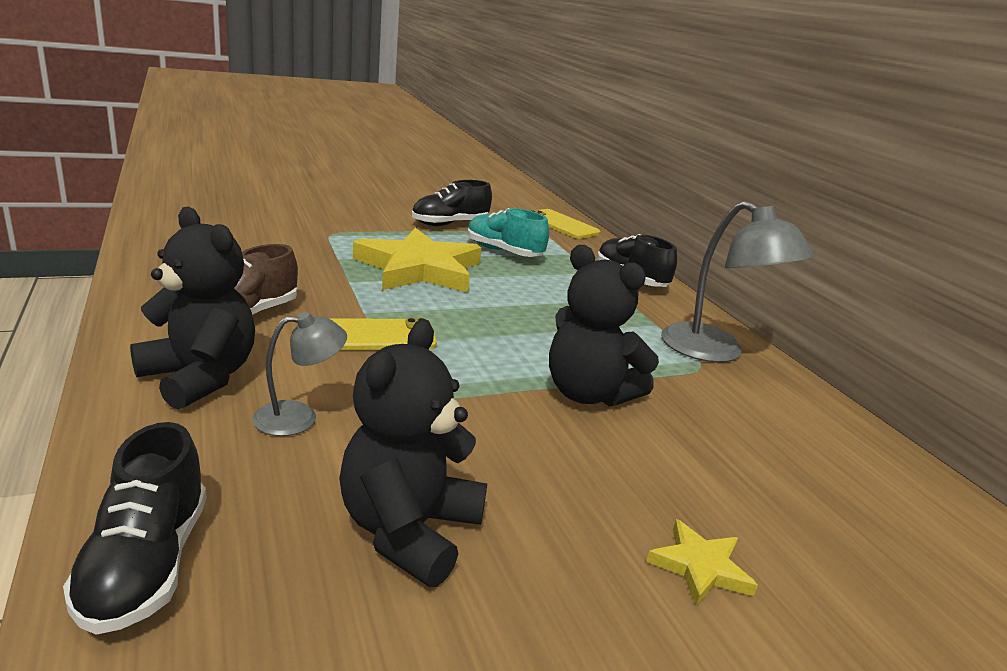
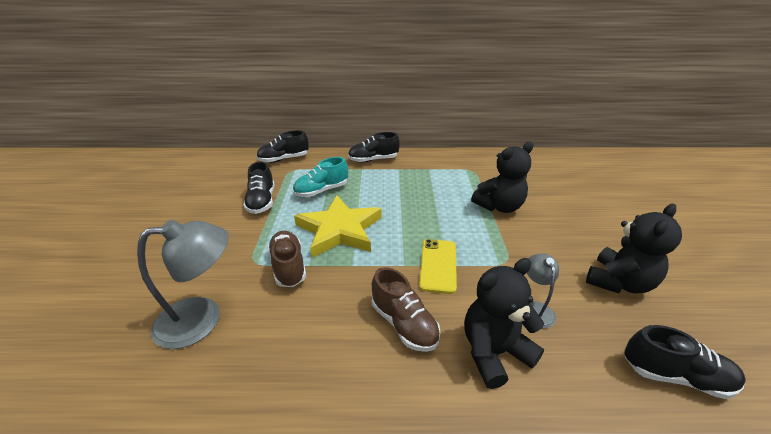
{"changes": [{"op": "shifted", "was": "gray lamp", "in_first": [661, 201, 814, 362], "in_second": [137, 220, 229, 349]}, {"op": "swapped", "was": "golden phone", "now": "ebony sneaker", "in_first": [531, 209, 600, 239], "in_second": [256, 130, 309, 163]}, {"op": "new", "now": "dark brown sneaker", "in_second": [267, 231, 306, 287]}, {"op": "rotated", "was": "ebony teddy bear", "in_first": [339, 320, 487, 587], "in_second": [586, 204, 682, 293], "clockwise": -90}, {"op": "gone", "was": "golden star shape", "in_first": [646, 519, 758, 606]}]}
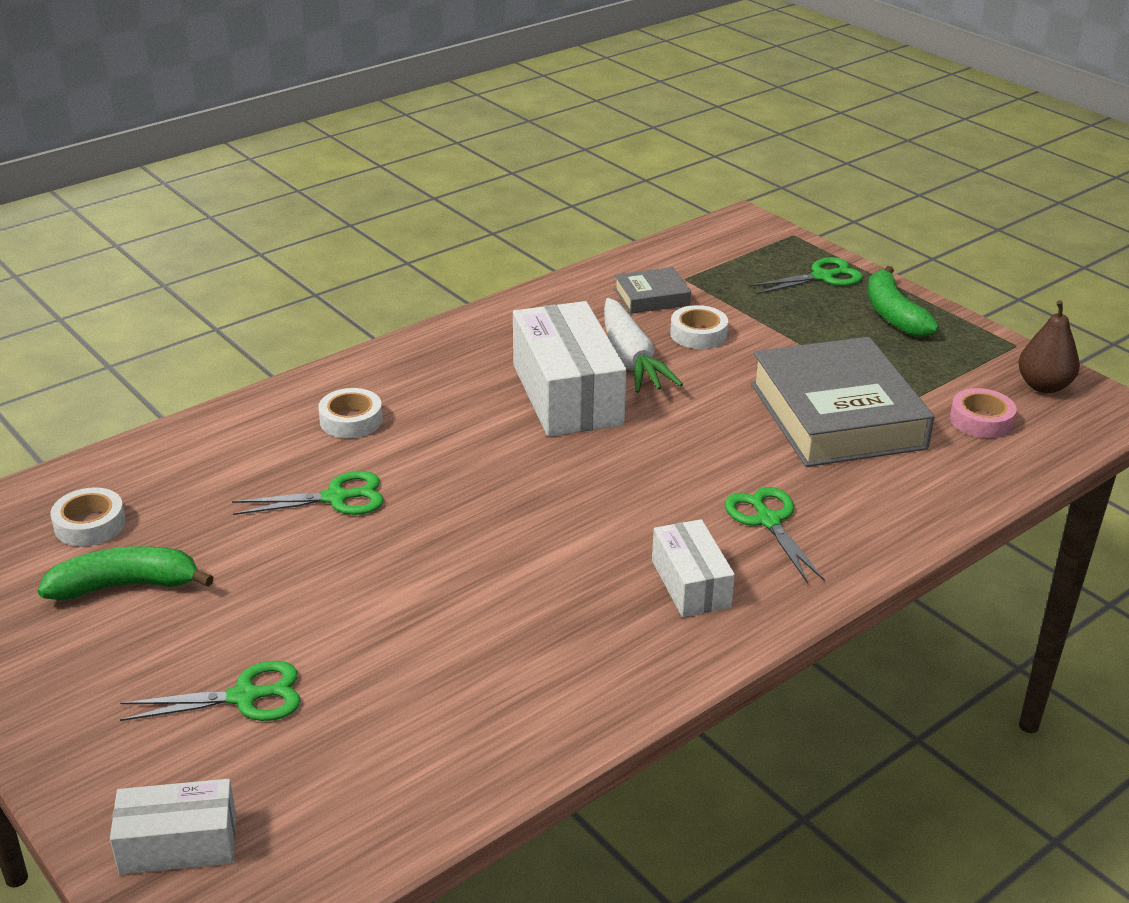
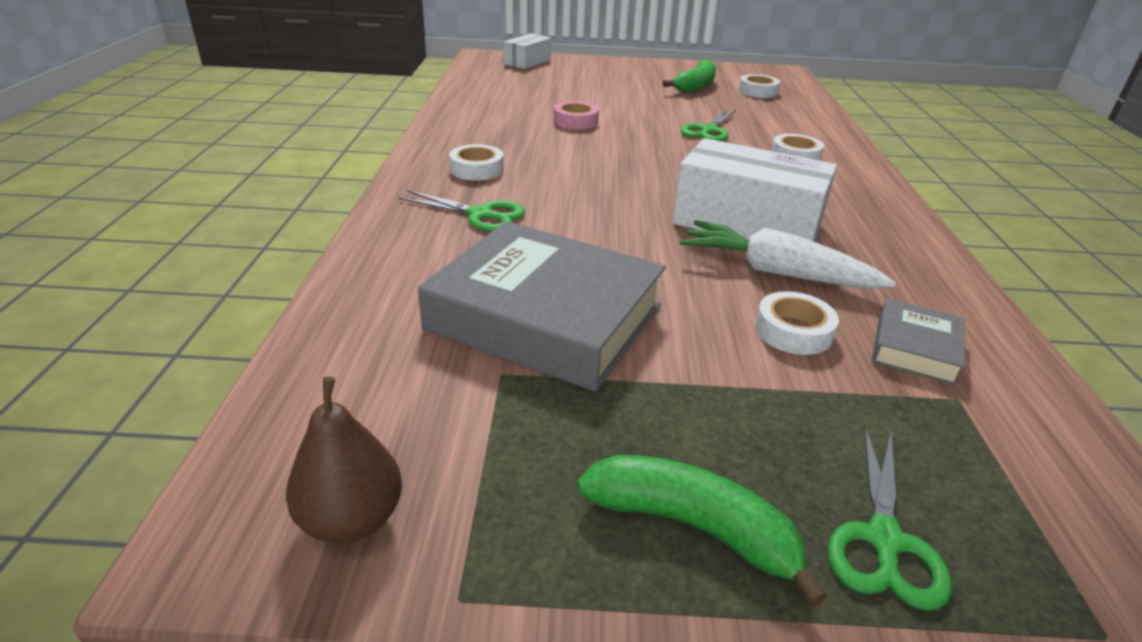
{"changes": [{"op": "swapped", "was": "pure white box", "now": "pure white roll of tape", "in_first": [652, 519, 735, 617], "in_second": [449, 144, 504, 180]}, {"op": "shifted", "was": "pink roll of tape", "in_first": [950, 388, 1016, 438], "in_second": [554, 101, 599, 130]}, {"op": "gone", "was": "green shears", "in_first": [120, 661, 301, 721]}]}
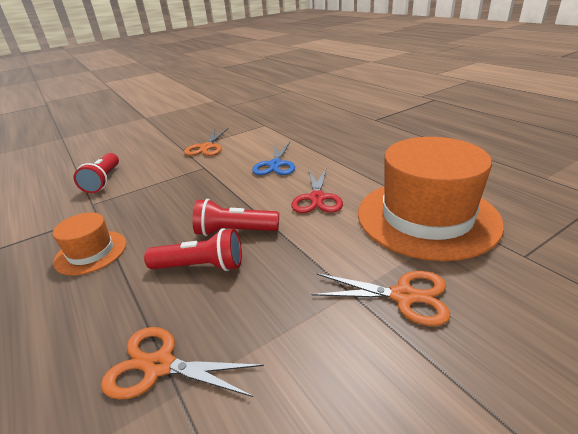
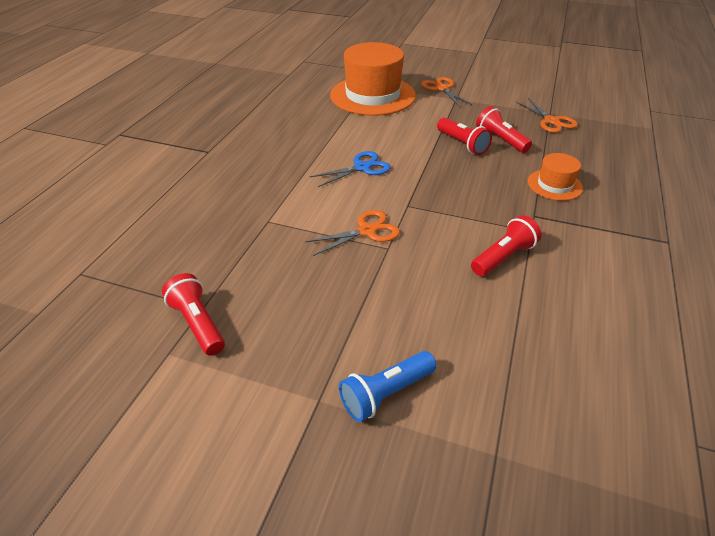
{"changes": [{"op": "new", "now": "scarlet flashlight", "in_second": [162, 273, 225, 356]}, {"op": "new", "now": "royal blue flashlight", "in_second": [339, 351, 437, 422]}, {"op": "gone", "was": "scarlet shears", "in_first": [291, 167, 343, 213]}]}
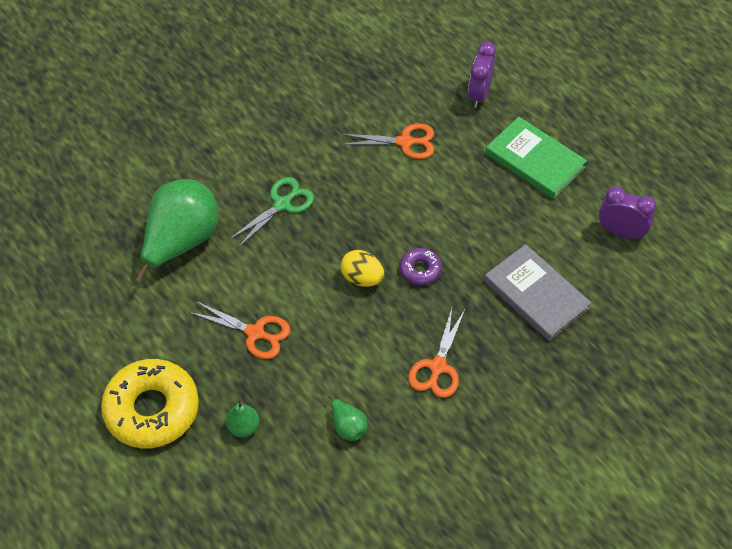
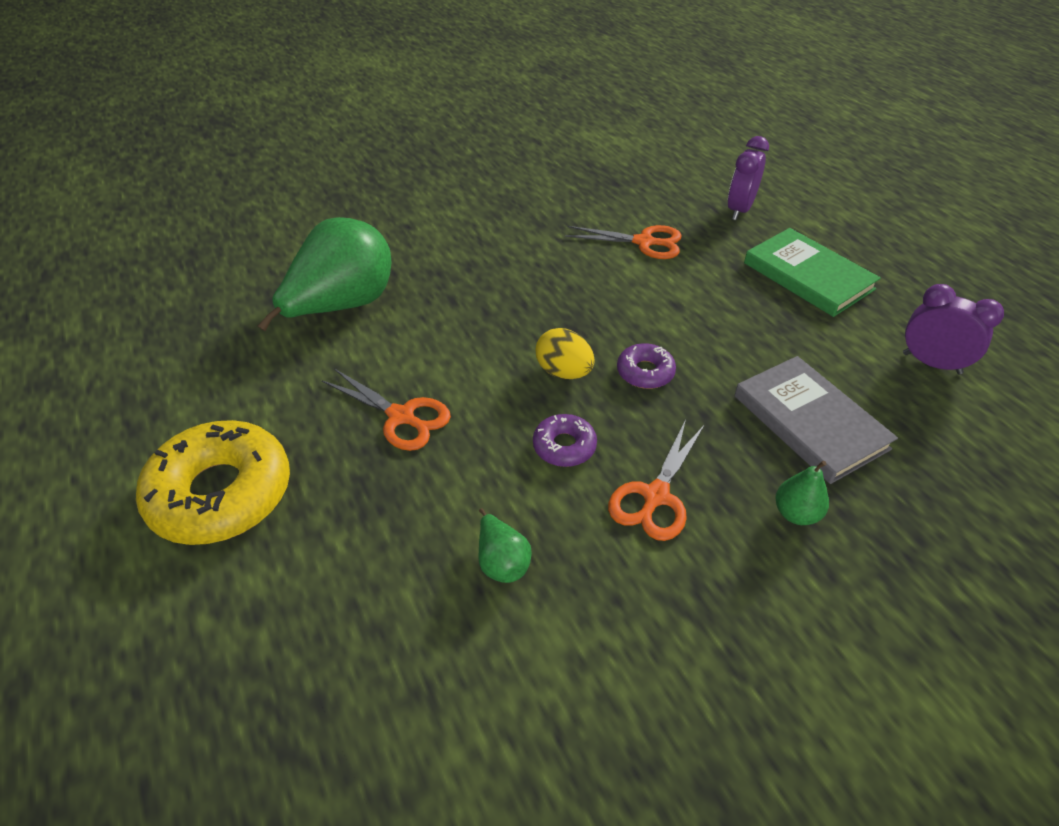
{"changes": [{"op": "new", "now": "royal purple donut", "in_second": [533, 414, 597, 467]}, {"op": "shifted", "was": "green pear fruit", "in_first": [226, 402, 259, 437], "in_second": [775, 461, 829, 525]}, {"op": "gone", "was": "green shears", "in_first": [229, 177, 314, 248]}]}
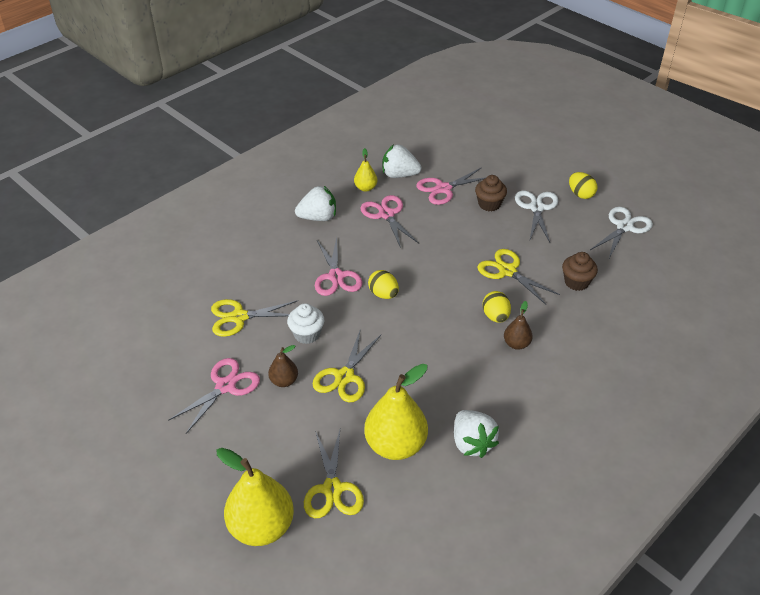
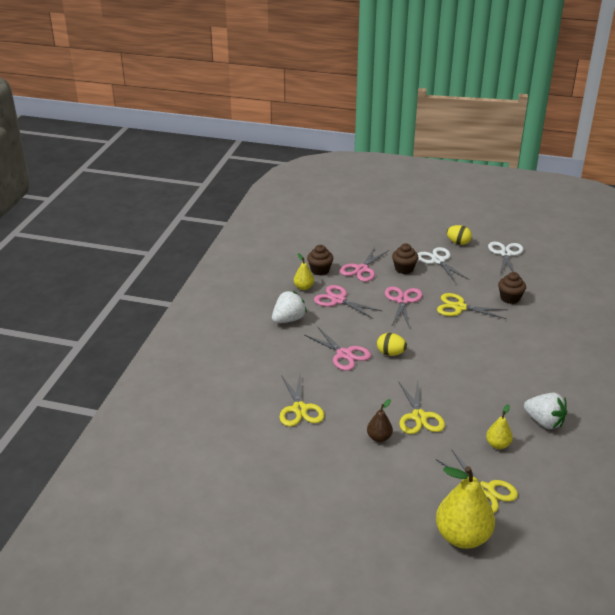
{"changes": [{"op": "rotated", "was": "golden shears", "in_first": [211, 299, 298, 337], "in_second": [280, 375, 325, 427], "clockwise": -60}, {"op": "swapped", "was": "pure white berry", "now": "dark brown cupcake", "in_first": [382, 145, 421, 178], "in_second": [307, 245, 333, 276]}, {"op": "shifted", "was": "pink shears", "in_first": [168, 358, 260, 434], "in_second": [385, 287, 423, 328]}, {"op": "scaled", "was": "golden pear fruit", "in_first": [364, 364, 428, 460], "in_second": [486, 404, 513, 449], "ratio": 0.5}, {"op": "gone", "was": "pure white cupcake", "in_first": [287, 303, 324, 344]}, {"op": "gone", "was": "golden egg shape", "in_first": [483, 291, 511, 323]}, {"op": "gone", "was": "dark brown pear fruit", "in_first": [504, 301, 533, 350]}]}
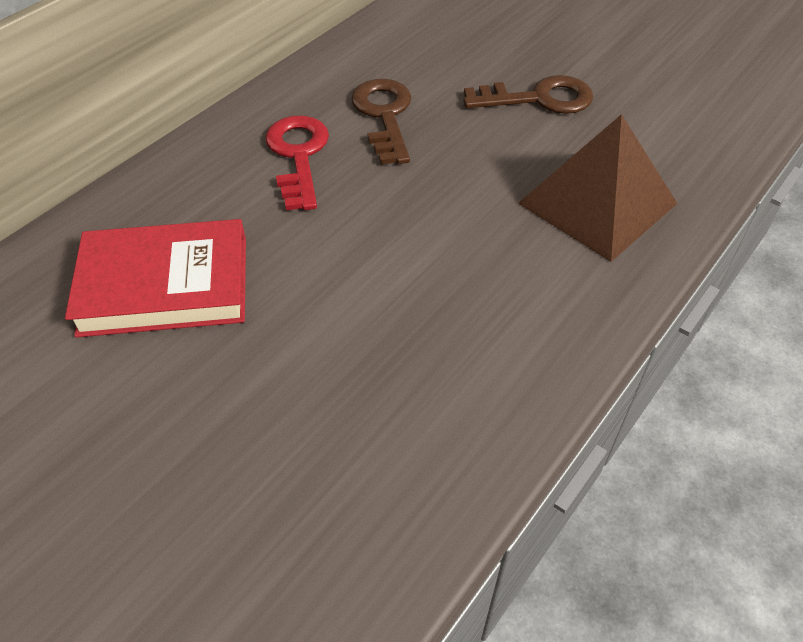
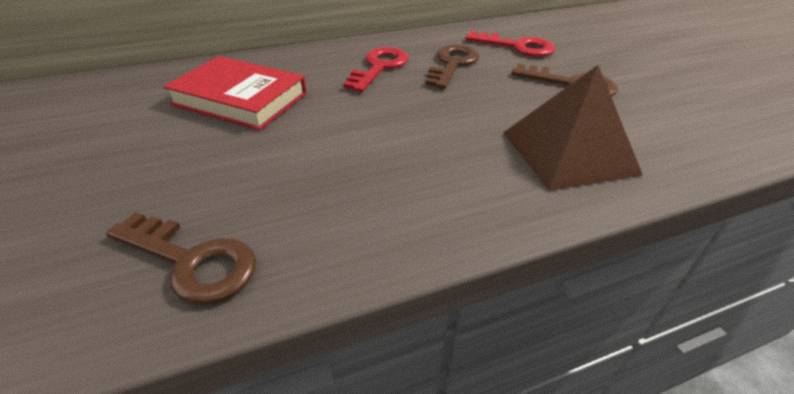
{"changes": [{"op": "new", "now": "dark brown latchkey", "in_second": [106, 212, 256, 304]}, {"op": "new", "now": "scarlet latchkey", "in_second": [465, 31, 555, 57]}]}
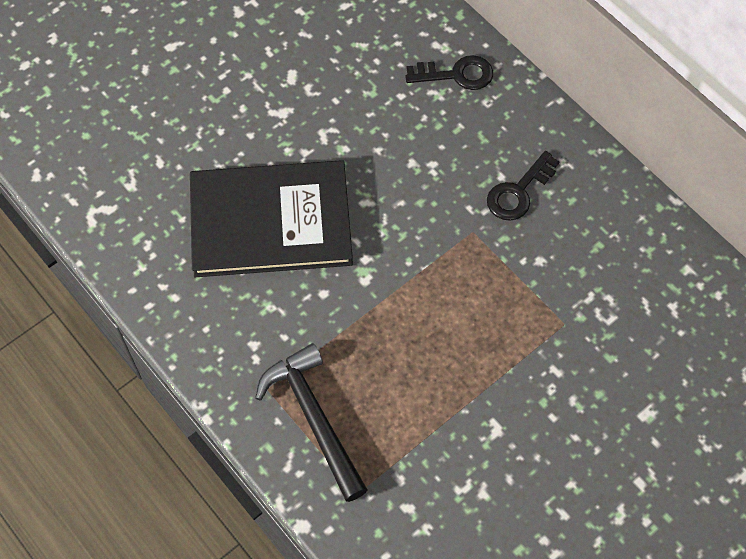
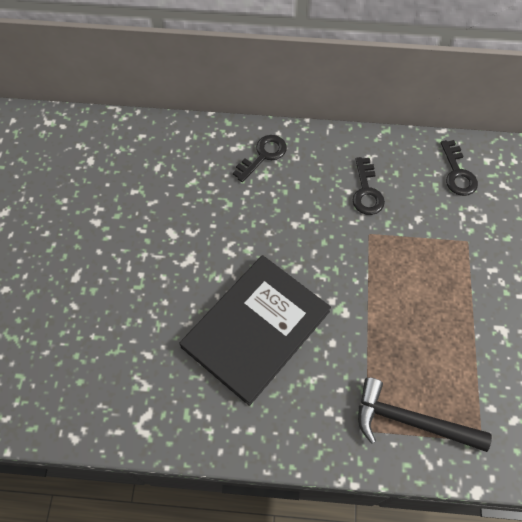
{"changes": [{"op": "new", "now": "ebony latchkey", "in_second": [441, 140, 478, 196]}]}
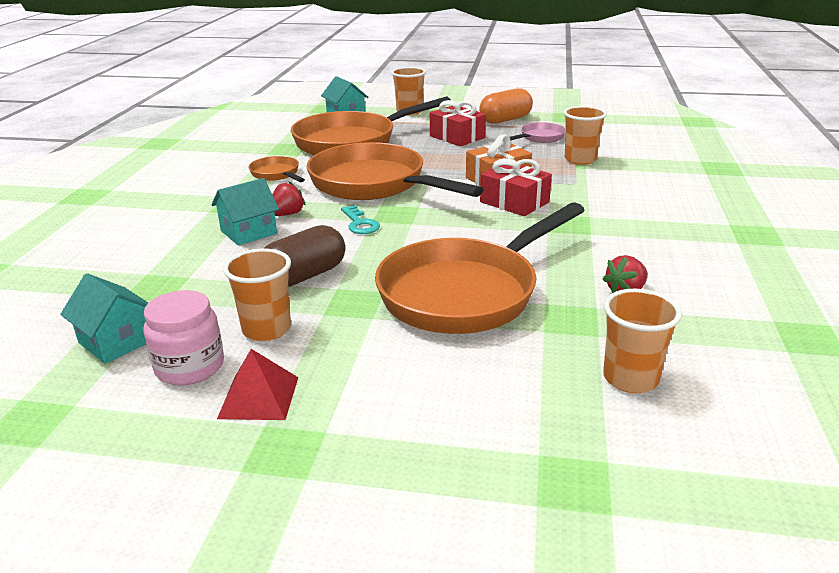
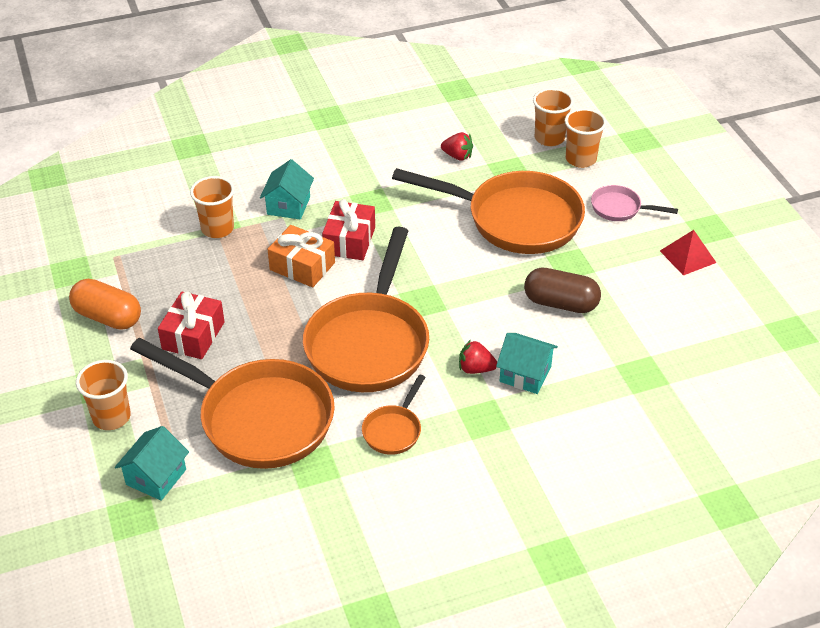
{"changes": [{"op": "shifted", "was": "teal cottage", "in_first": [60, 273, 148, 364], "in_second": [260, 159, 314, 220]}, {"op": "shifted", "was": "orange cup", "in_first": [223, 249, 291, 341], "in_second": [565, 108, 606, 168]}, {"op": "shifted", "was": "pink skillet", "in_first": [510, 122, 566, 143], "in_second": [591, 185, 678, 221]}, {"op": "gone", "was": "pink preserve jar", "in_first": [143, 290, 224, 385]}, {"op": "gone", "was": "teal latchkey", "in_first": [341, 205, 380, 234]}]}
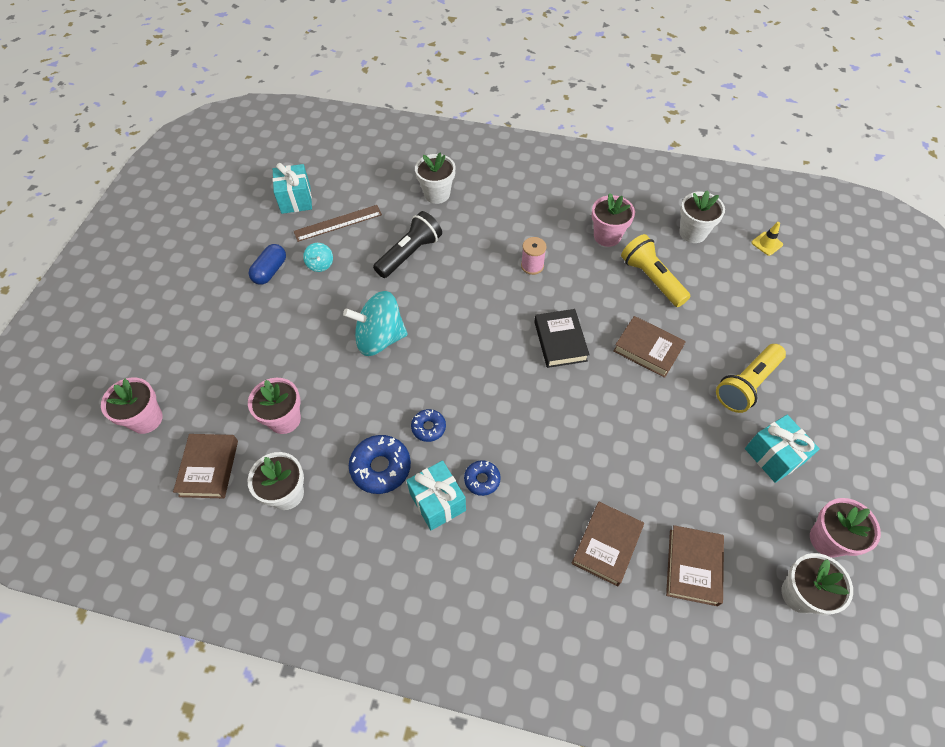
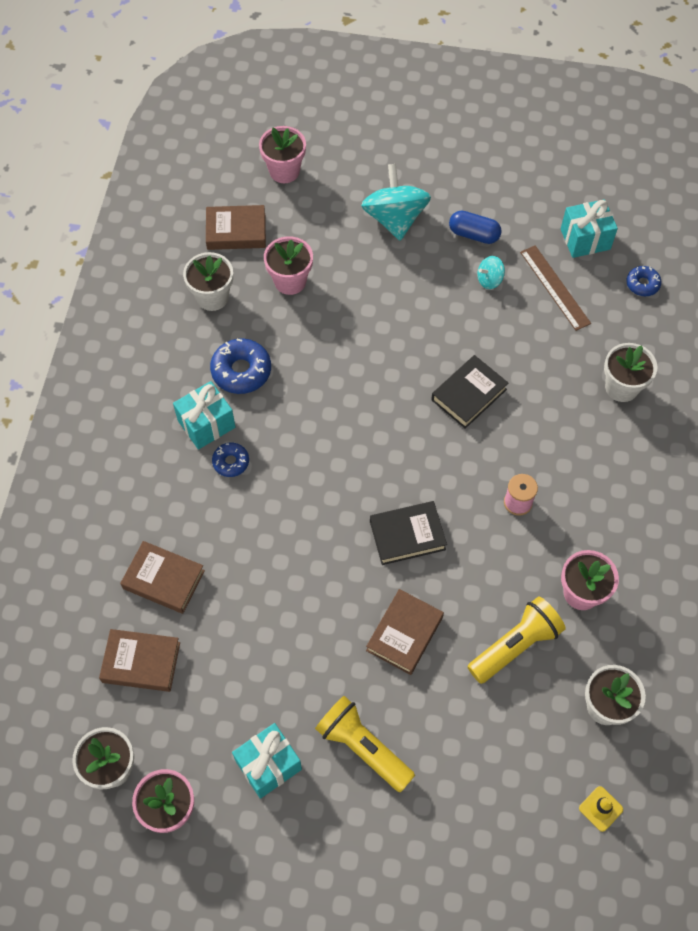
{"changes": [{"op": "shifted", "was": "teal toy top", "in_first": [343, 291, 408, 356], "in_second": [361, 164, 431, 241]}, {"op": "new", "now": "ebony hardcover", "in_second": [431, 355, 508, 429]}, {"op": "shifted", "was": "royal blue donut", "in_first": [411, 409, 446, 442], "in_second": [626, 266, 661, 296]}, {"op": "gone", "was": "ebony flashlight", "in_first": [373, 211, 442, 278]}]}
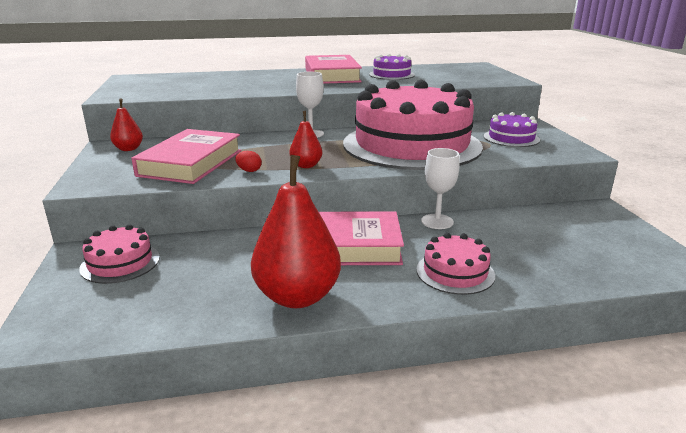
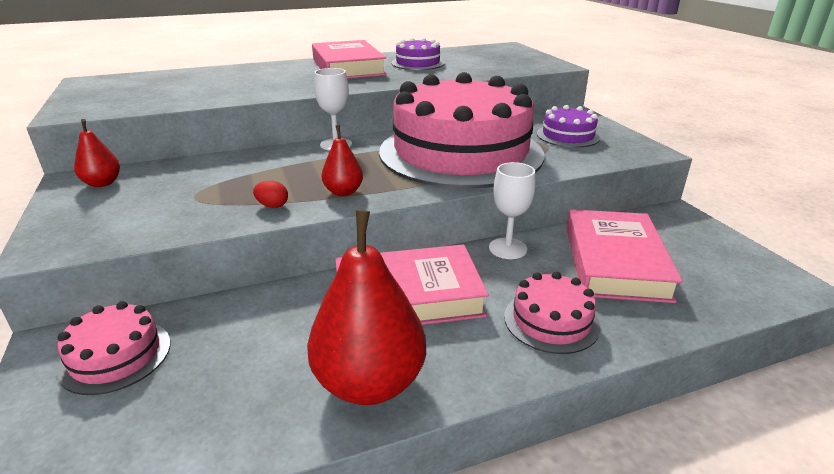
{"changes": [{"op": "shifted", "was": "pink hardcover", "in_first": [132, 129, 241, 184], "in_second": [566, 209, 683, 303]}]}
